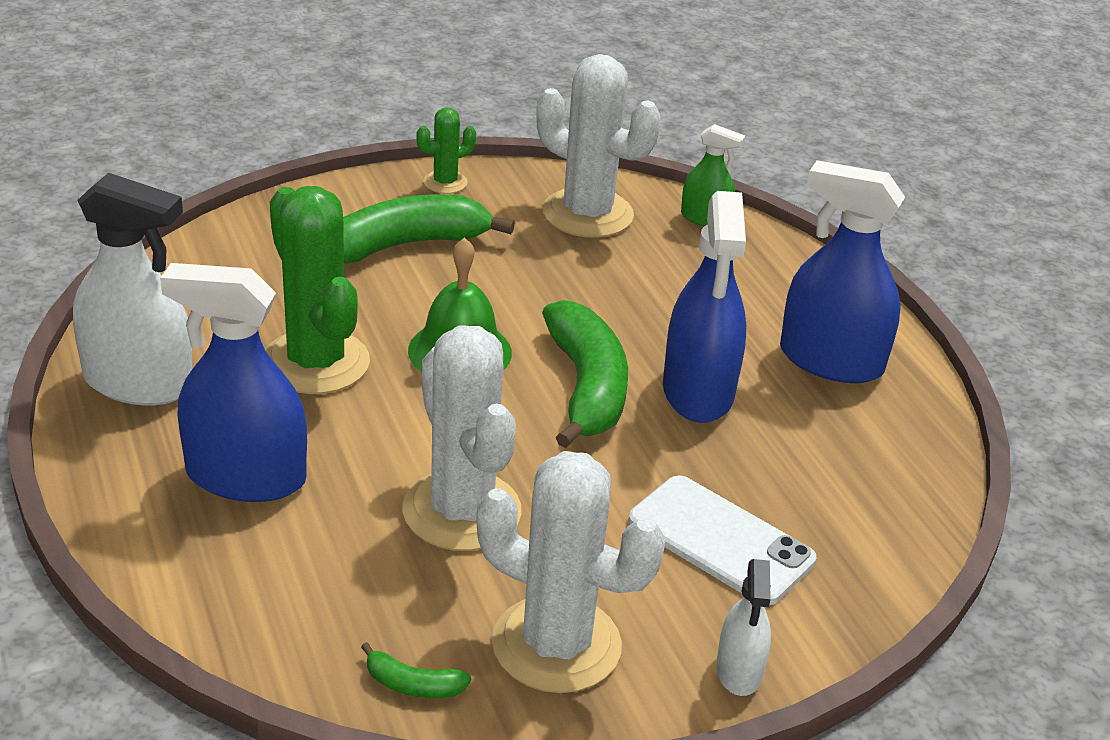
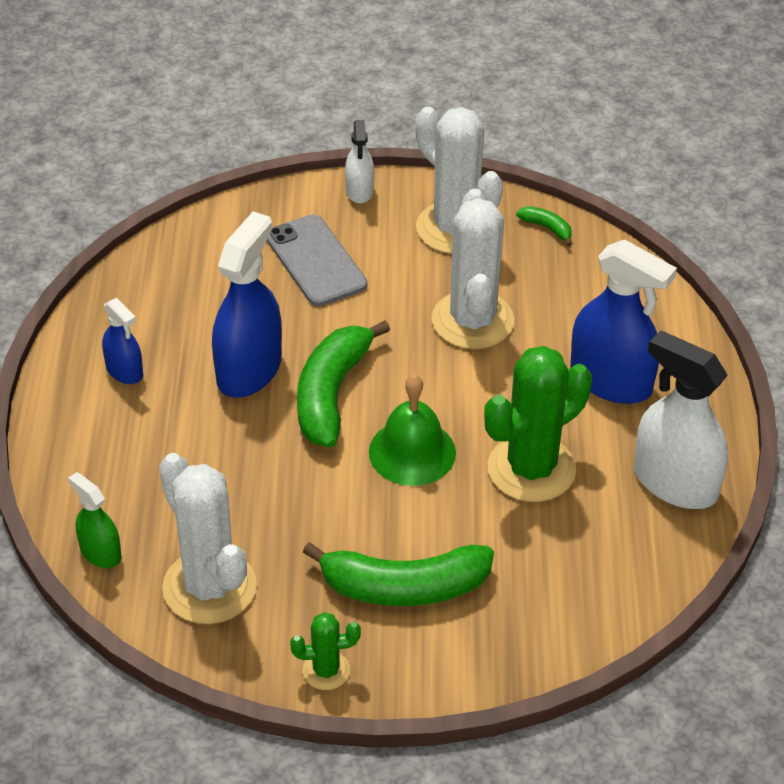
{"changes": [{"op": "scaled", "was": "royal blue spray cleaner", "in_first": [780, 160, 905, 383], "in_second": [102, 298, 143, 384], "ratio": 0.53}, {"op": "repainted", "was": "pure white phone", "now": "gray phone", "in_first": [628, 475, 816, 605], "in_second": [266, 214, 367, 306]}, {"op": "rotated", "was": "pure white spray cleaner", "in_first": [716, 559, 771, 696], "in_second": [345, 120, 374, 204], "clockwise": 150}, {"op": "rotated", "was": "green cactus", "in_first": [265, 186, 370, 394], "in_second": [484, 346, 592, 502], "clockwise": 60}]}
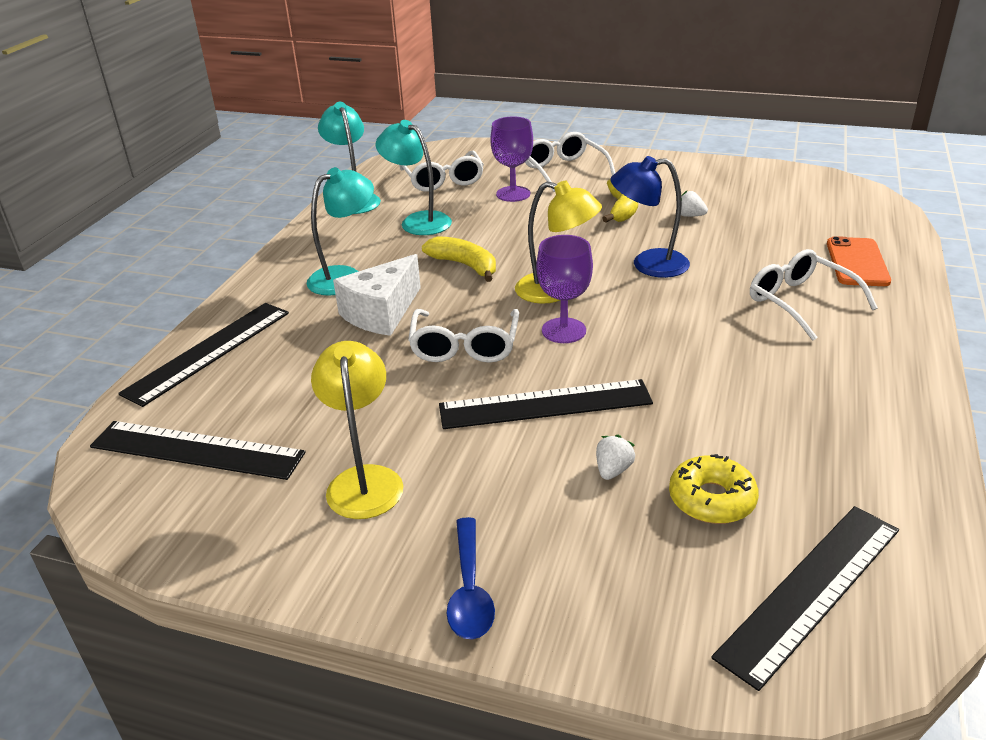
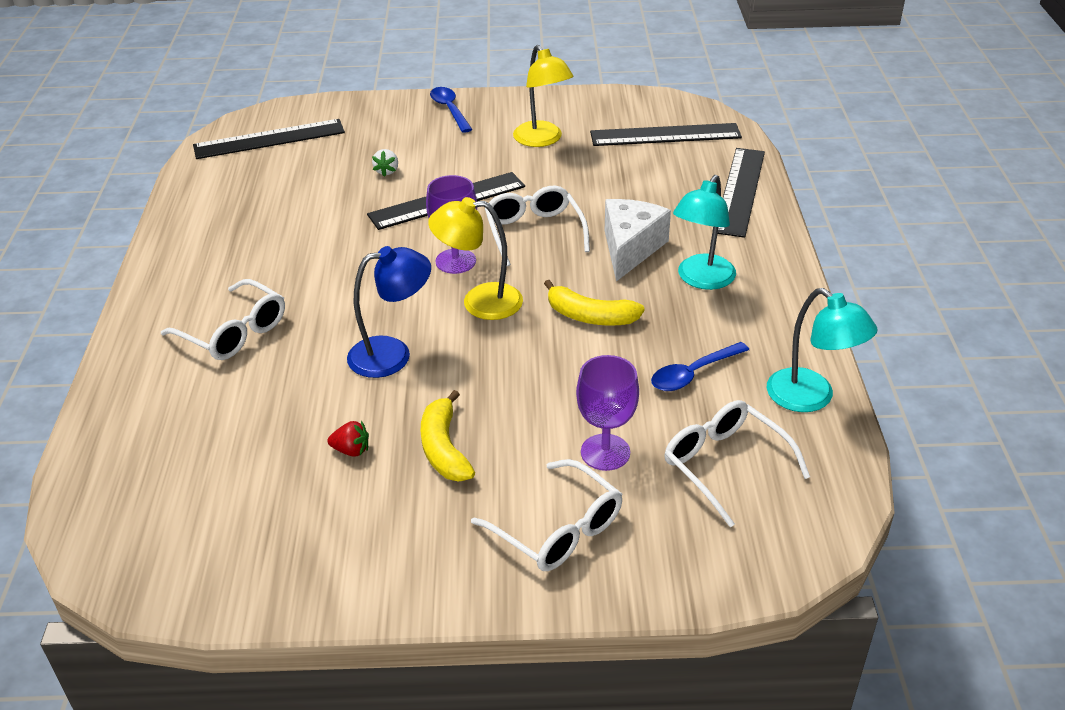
{"changes": [{"op": "rotated", "was": "ebony measuring stick", "in_first": [711, 506, 899, 691], "in_second": [193, 119, 345, 159], "clockwise": 45}, {"op": "repainted", "was": "pure white berry", "now": "scarlet berry", "in_first": [681, 191, 708, 217], "in_second": [328, 421, 369, 456]}, {"op": "swapped", "was": "teal lamp", "now": "royal blue tablespoon", "in_first": [376, 120, 452, 235], "in_second": [651, 342, 749, 391]}, {"op": "gone", "was": "golden donut", "in_first": [669, 454, 759, 524]}, {"op": "gone", "was": "orange phone", "in_first": [827, 236, 891, 286]}]}
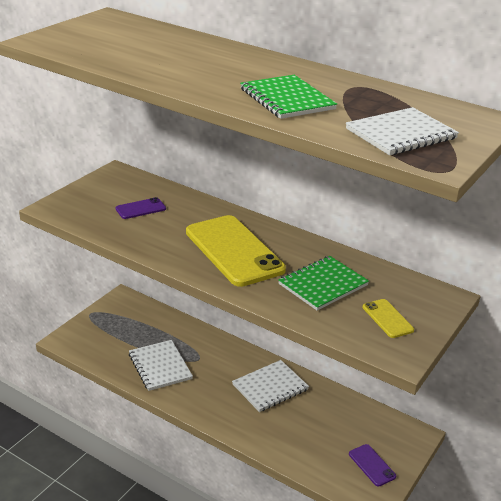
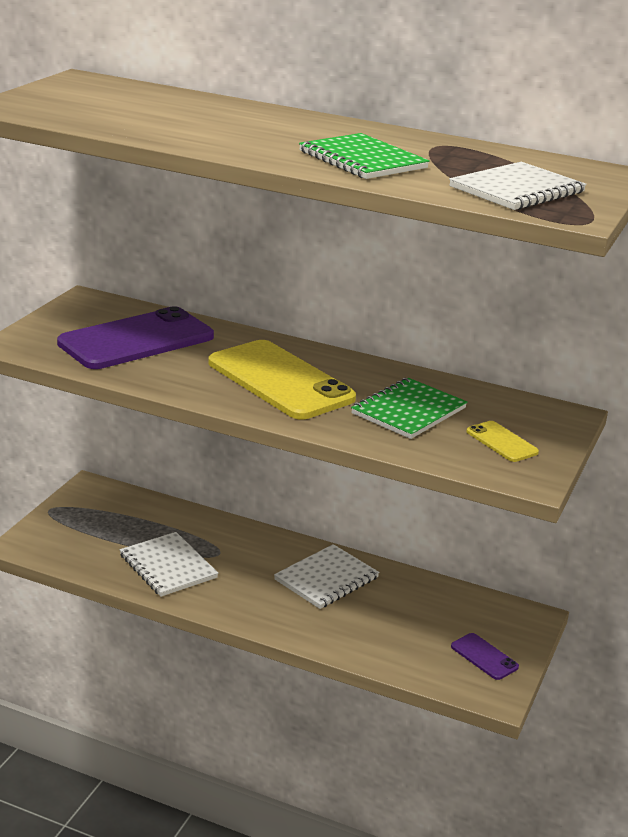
{"changes": [{"op": "scaled", "was": "royal purple phone", "in_first": [115, 197, 166, 219], "in_second": [57, 306, 214, 369], "ratio": 2.25}]}
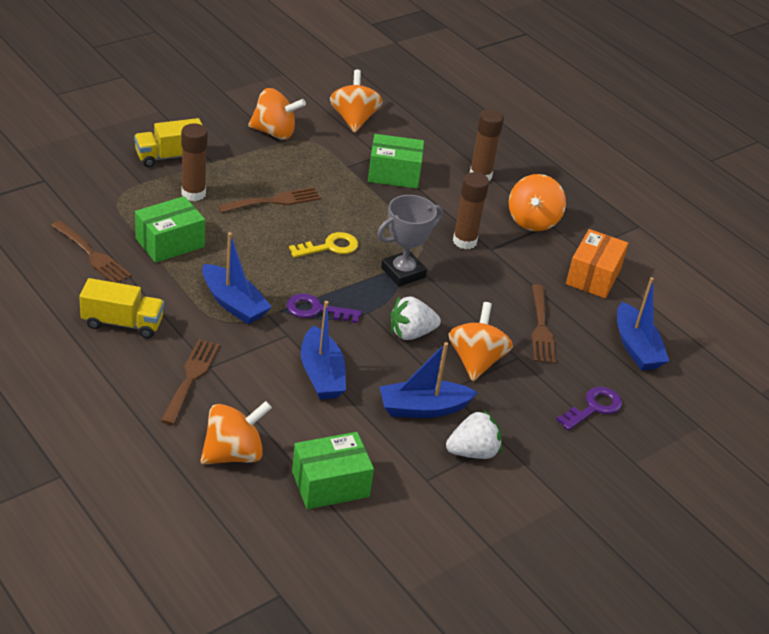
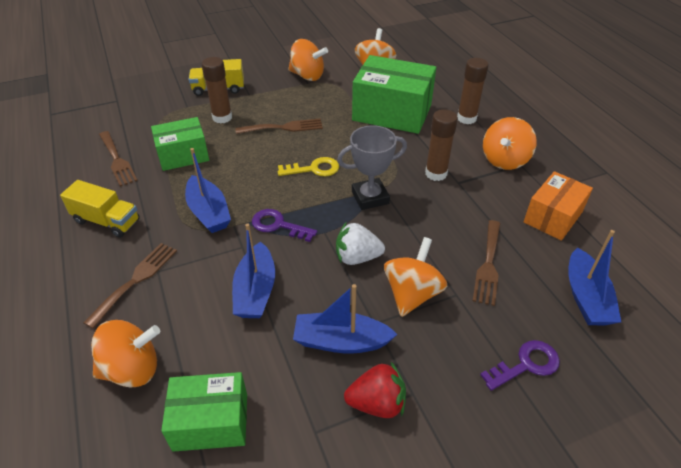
{"changes": [{"op": "repainted", "was": "pure white berry", "now": "scarlet berry", "in_first": [446, 410, 502, 459], "in_second": [344, 362, 406, 418]}, {"op": "scaled", "was": "green box", "in_first": [368, 134, 424, 189], "in_second": [352, 55, 436, 134], "ratio": 1.62}]}
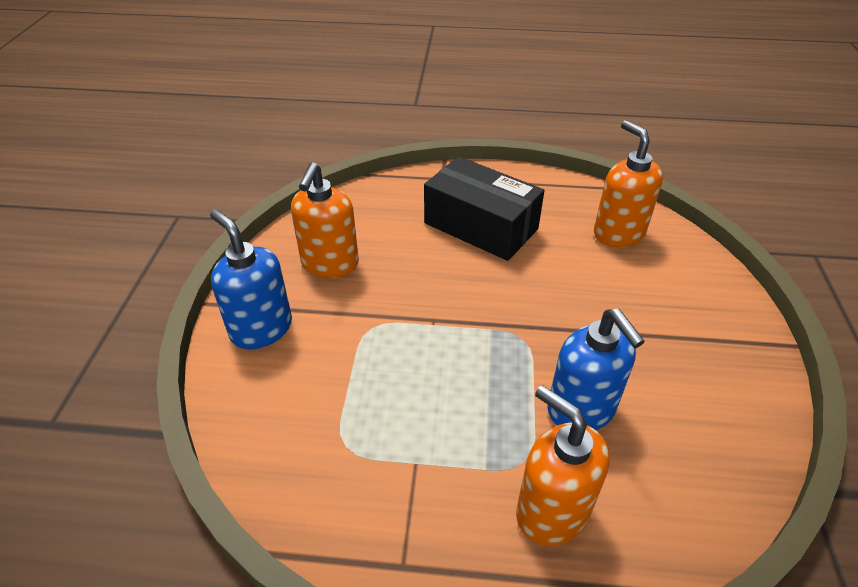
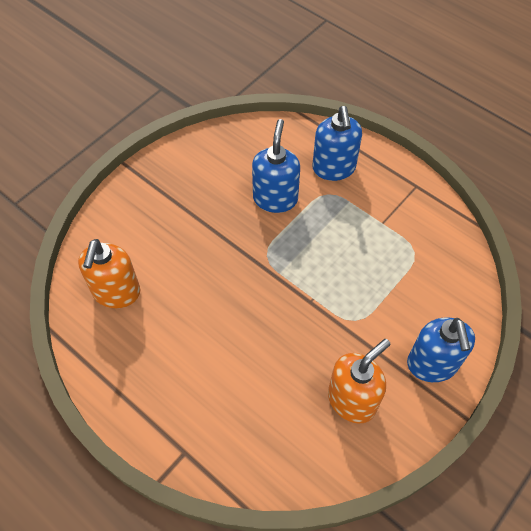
{"changes": [{"op": "repainted", "was": "orange pump bottle", "now": "royal blue pump bottle", "in_first": [516, 385, 610, 546], "in_second": [312, 106, 362, 181]}, {"op": "gone", "was": "ebony box", "in_first": [424, 156, 544, 261]}]}
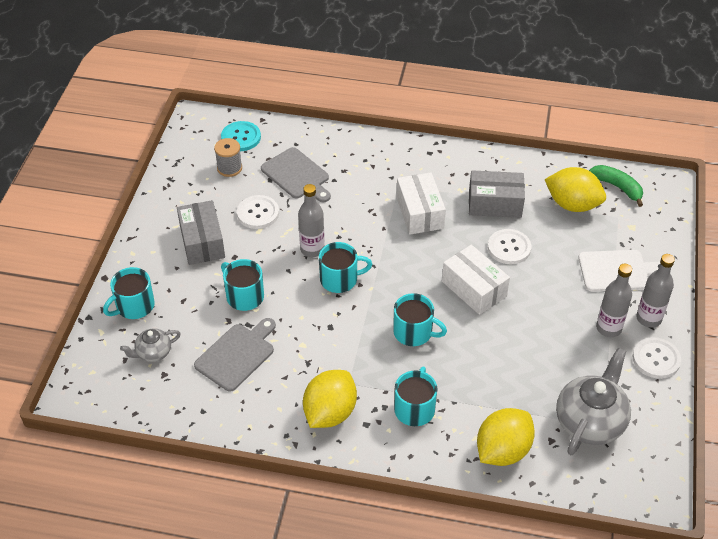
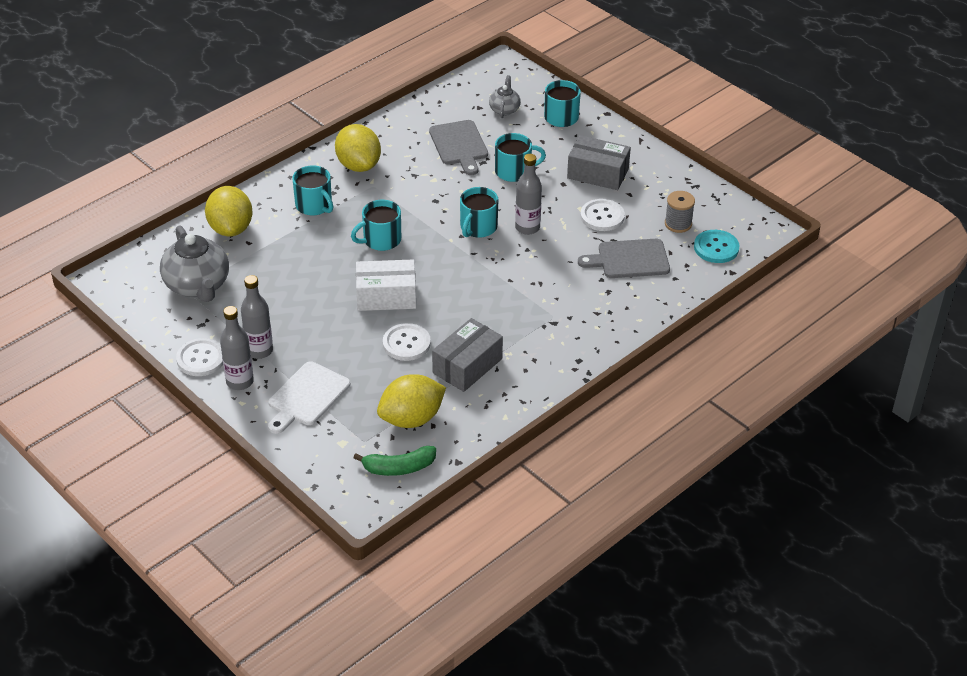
{"changes": [{"op": "gone", "was": "pure white box", "in_first": [396, 172, 446, 235]}]}
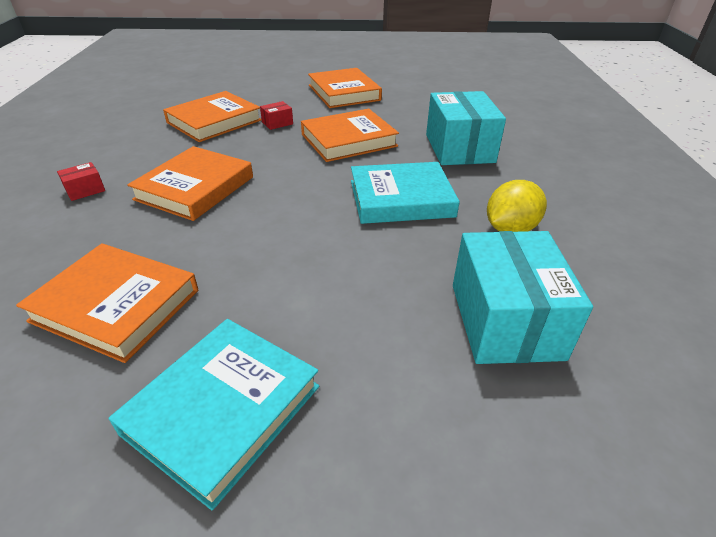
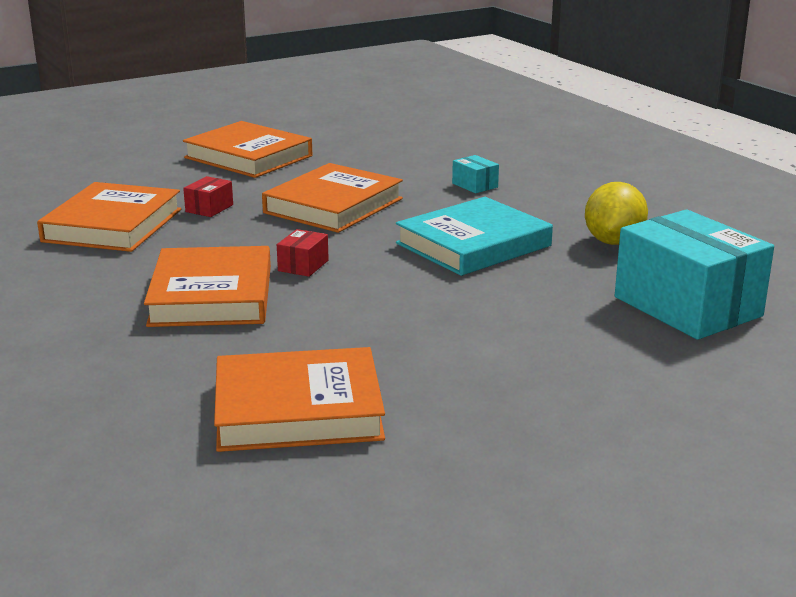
{"changes": [{"op": "shifted", "was": "scarlet box", "in_first": [57, 162, 105, 201], "in_second": [277, 229, 329, 277]}, {"op": "scaled", "was": "teal box", "in_first": [426, 91, 506, 165], "in_second": [452, 155, 499, 193], "ratio": 0.41}, {"op": "gone", "was": "teal hardcover", "in_first": [108, 319, 319, 511]}]}
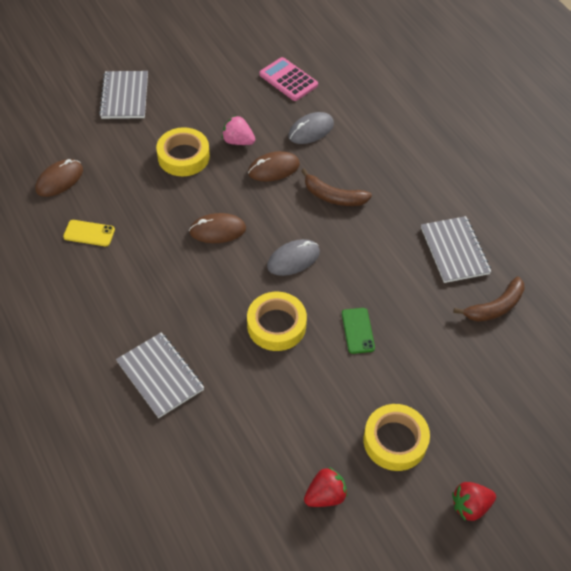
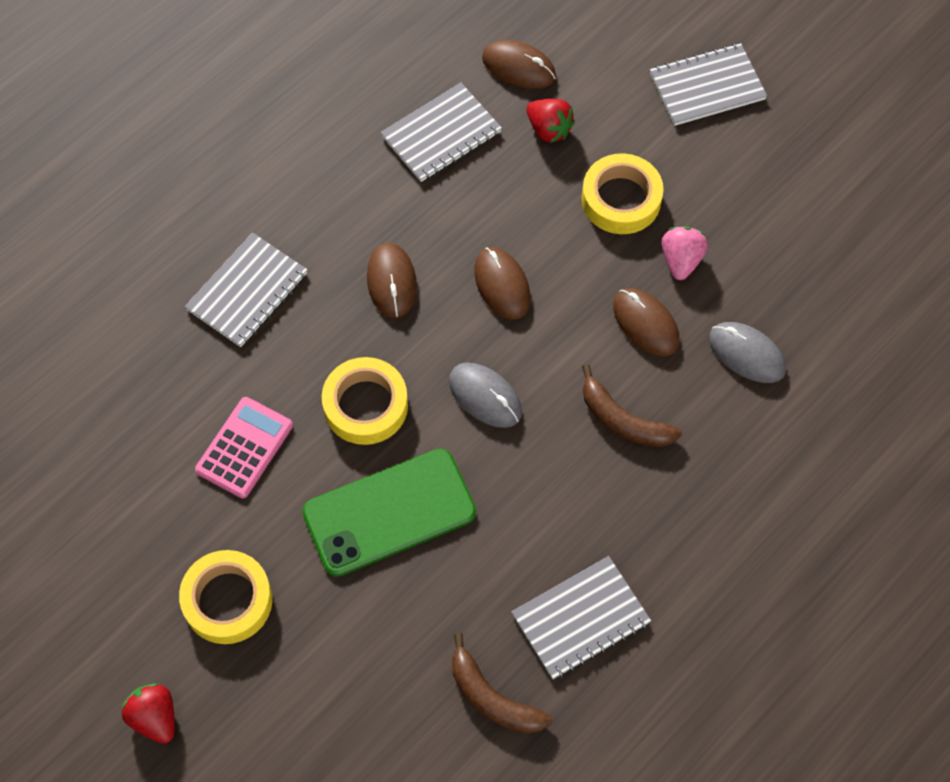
{"changes": [{"op": "shifted", "was": "pink pocket calculator", "in_first": [259, 57, 318, 101], "in_second": [195, 397, 293, 498]}, {"op": "scaled", "was": "green phone", "in_first": [342, 308, 375, 354], "in_second": [302, 449, 476, 577], "ratio": 2.15}, {"op": "new", "now": "dark brown computer mouse", "in_second": [367, 243, 417, 318]}, {"op": "swapped", "was": "golden phone", "now": "gray notepad", "in_first": [63, 220, 115, 246], "in_second": [381, 83, 502, 182]}, {"op": "shifted", "was": "scarlet berry", "in_first": [304, 467, 348, 507], "in_second": [526, 99, 575, 143]}, {"op": "rotated", "was": "dark brown toy banana", "in_first": [301, 168, 372, 206], "in_second": [582, 364, 682, 447], "clockwise": -60}]}
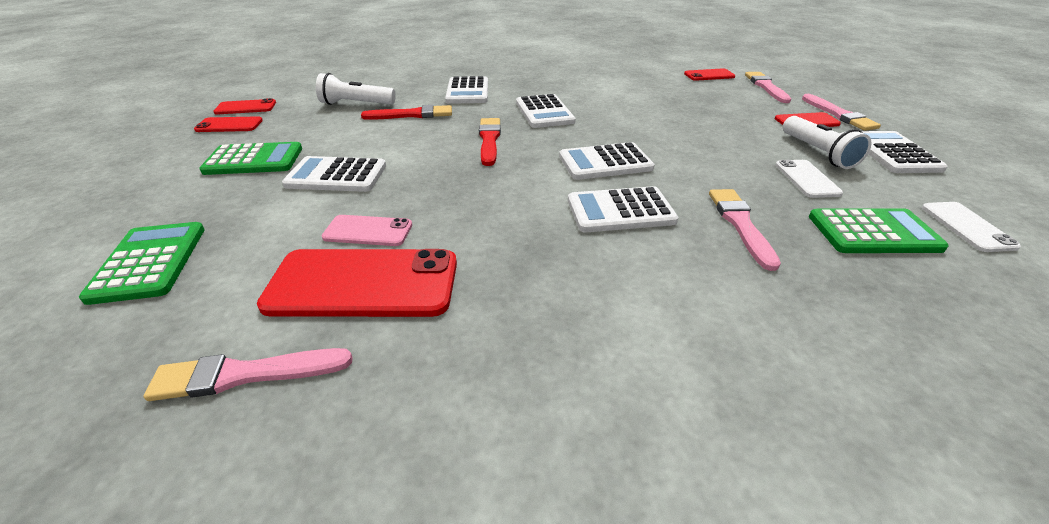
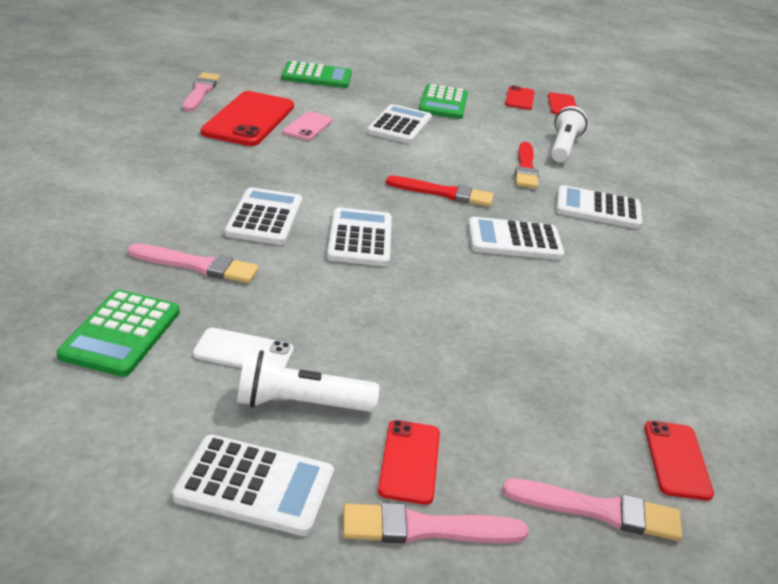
{"changes": [{"op": "gone", "was": "pure white phone", "in_first": [922, 202, 1021, 252]}]}
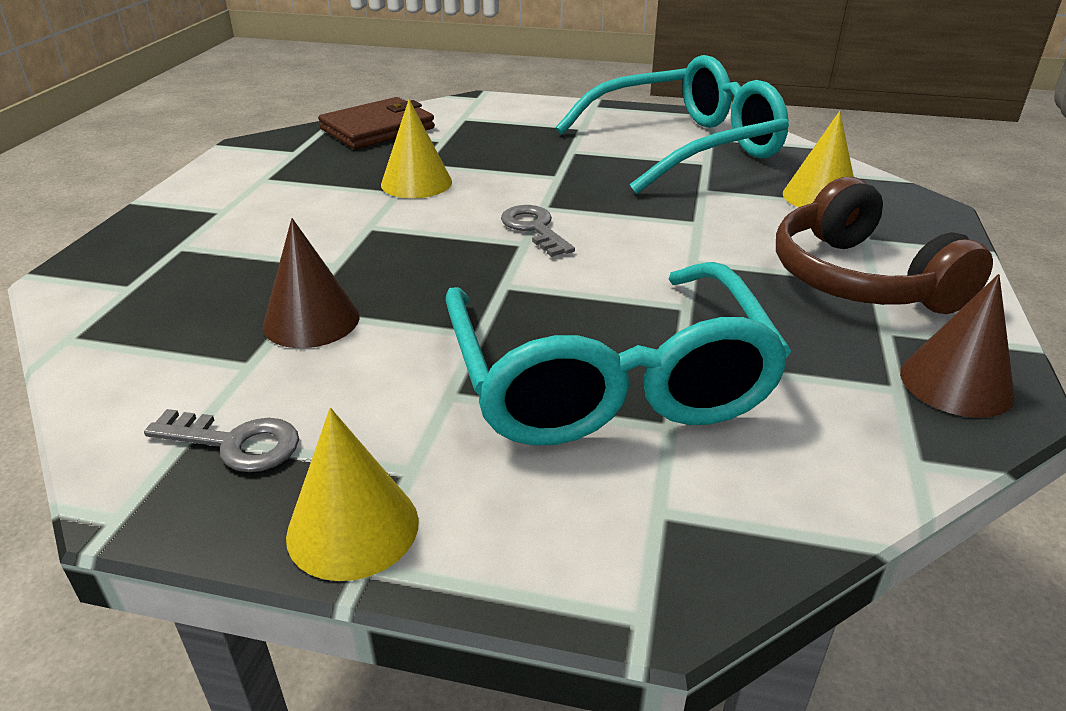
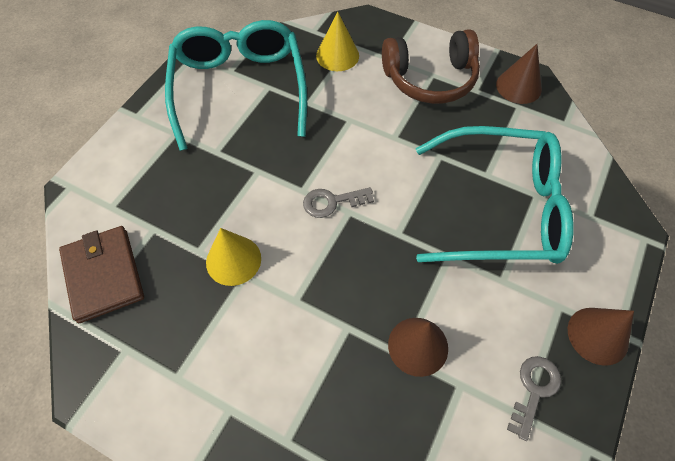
{"changes": [{"op": "repainted", "was": "golden cone shape", "now": "dark brown cone shape", "in_first": [286, 408, 419, 581], "in_second": [568, 308, 634, 366]}]}
